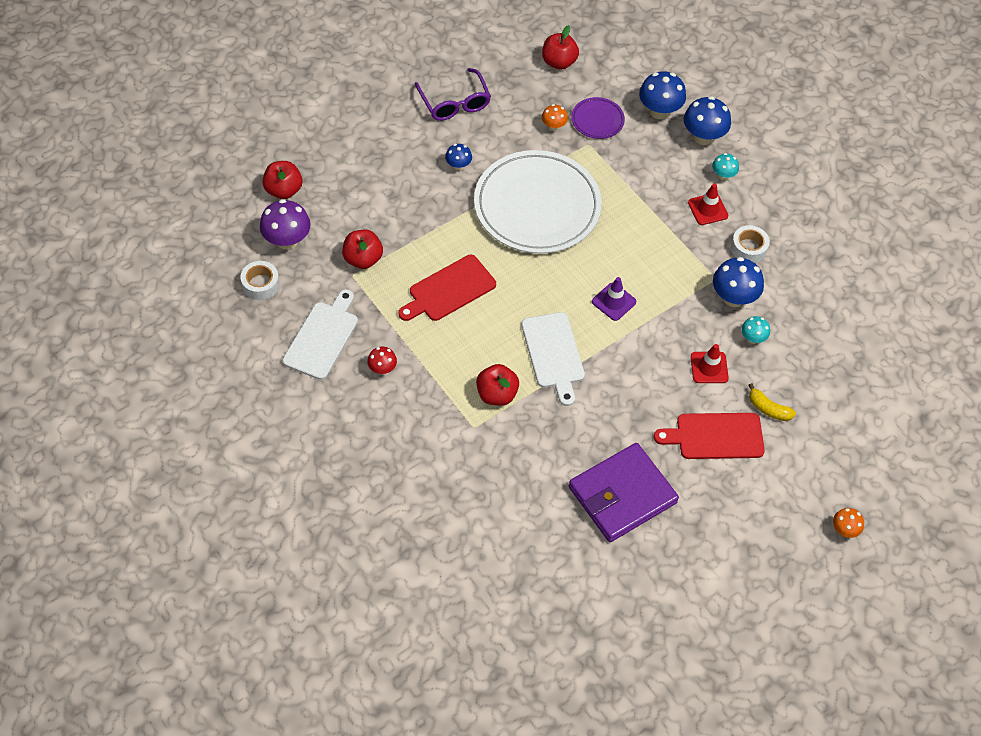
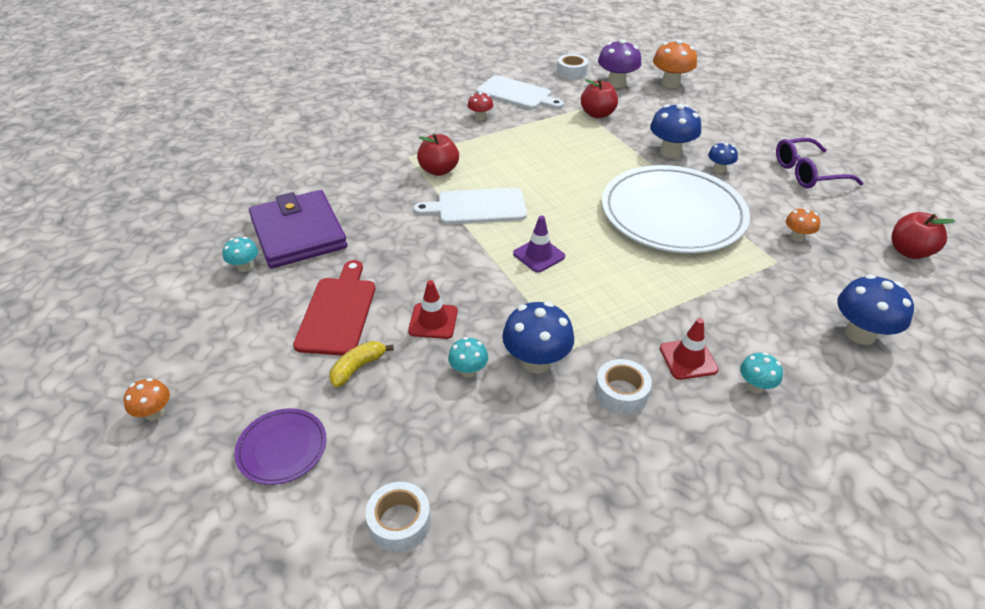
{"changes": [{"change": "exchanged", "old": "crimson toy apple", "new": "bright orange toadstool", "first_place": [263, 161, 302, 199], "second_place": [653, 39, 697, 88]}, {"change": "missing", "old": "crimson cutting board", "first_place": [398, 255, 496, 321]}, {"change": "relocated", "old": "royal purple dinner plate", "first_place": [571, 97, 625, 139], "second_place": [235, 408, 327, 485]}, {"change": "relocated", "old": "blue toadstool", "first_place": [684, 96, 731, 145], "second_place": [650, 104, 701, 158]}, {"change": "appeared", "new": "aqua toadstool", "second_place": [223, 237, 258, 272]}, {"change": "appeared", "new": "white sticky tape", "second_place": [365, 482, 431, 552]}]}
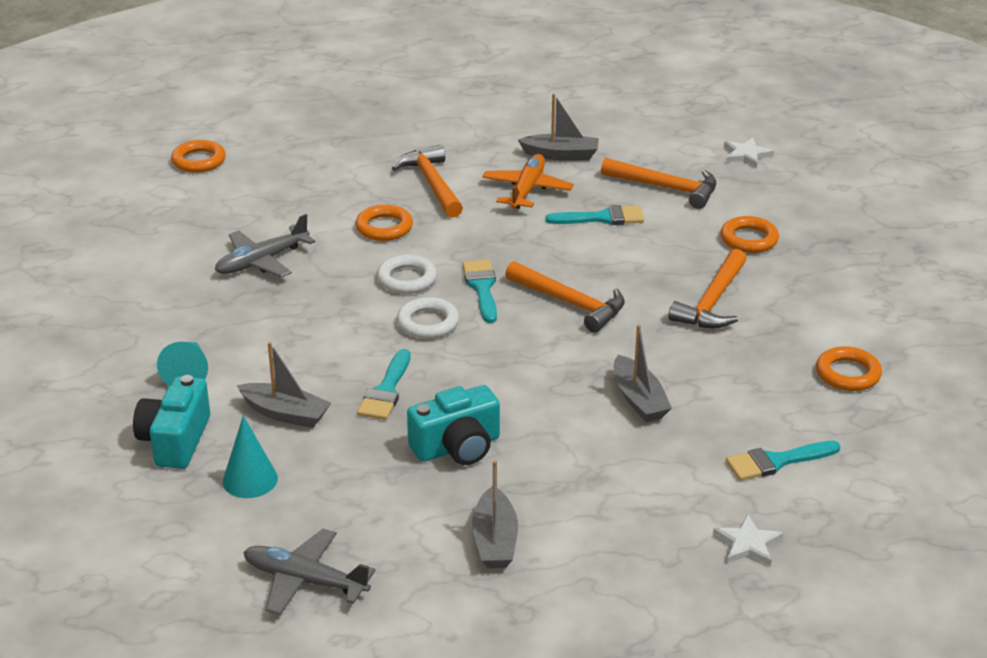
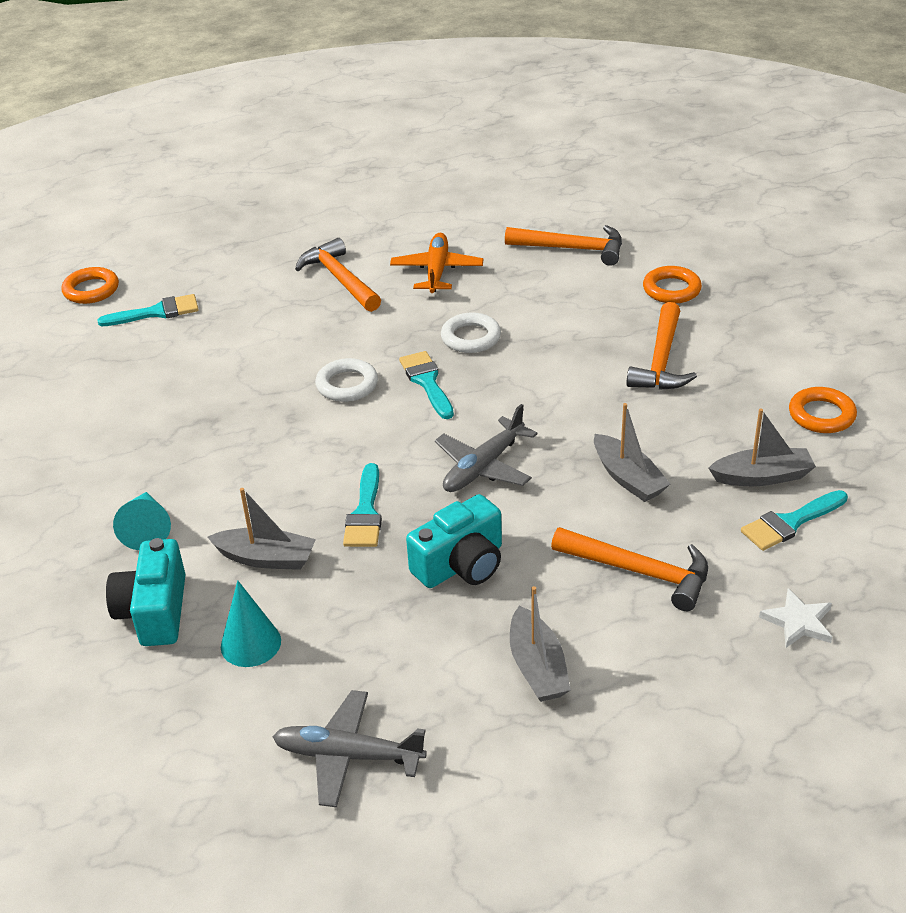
{"changes": [{"change": "relocated", "old": "ash-grey plane", "first_place": [215, 214, 316, 277], "second_place": [435, 404, 538, 492]}, {"change": "missing", "old": "bright orange hoop", "first_place": [355, 204, 413, 241]}, {"change": "relocated", "old": "white hoop", "first_place": [397, 297, 459, 339], "second_place": [441, 312, 501, 353]}, {"change": "relocated", "old": "bright orange carpenter's hammer", "first_place": [505, 261, 625, 333], "second_place": [551, 527, 708, 611]}, {"change": "relocated", "old": "ash-grey sailboat", "first_place": [518, 94, 599, 160], "second_place": [709, 408, 816, 486]}, {"change": "relocated", "old": "aqua paint brush", "first_place": [546, 205, 644, 225], "second_place": [98, 294, 199, 326]}, {"change": "missing", "old": "white star", "first_place": [724, 138, 774, 168]}]}
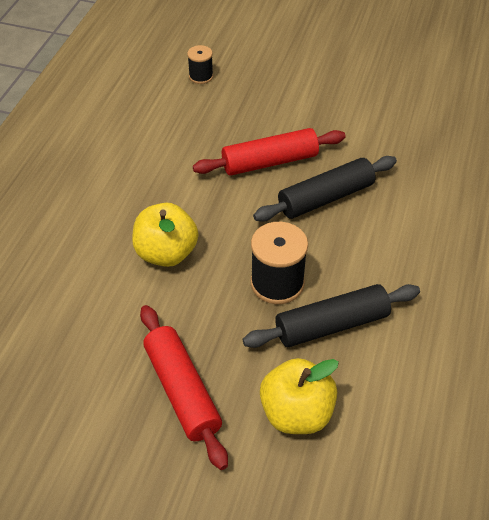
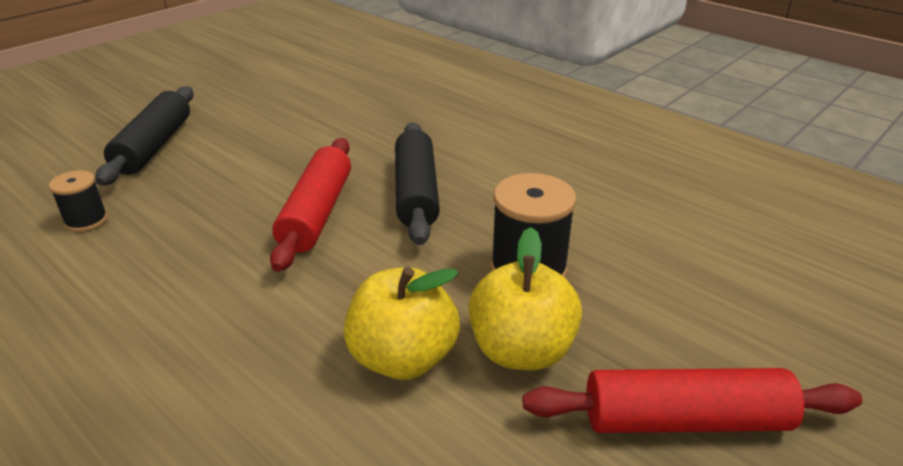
{"changes": [{"change": "relocated", "old": "jet-black rolling pin", "first_place": [243, 284, 420, 348], "second_place": [95, 86, 194, 186]}, {"change": "relocated", "old": "golden toy apple", "first_place": [260, 358, 339, 434], "second_place": [469, 227, 582, 370]}]}
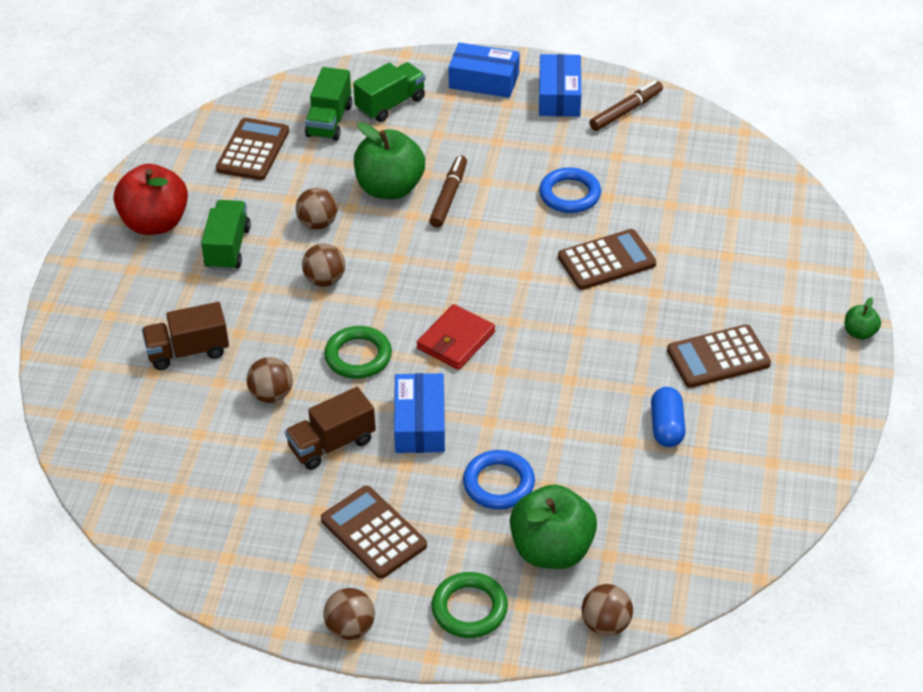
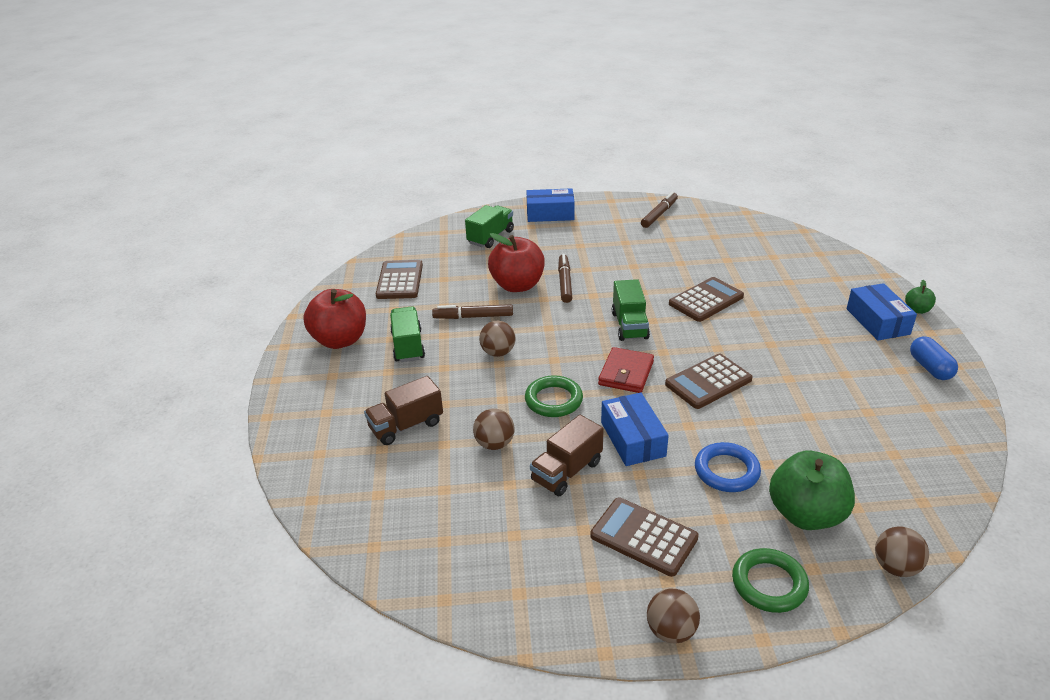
{"changes": [{"change": "exchanged", "old": "brown play ball", "new": "brown marker pen", "first_place": [296, 188, 338, 230], "second_place": [432, 304, 513, 319]}, {"change": "relocated", "old": "green truck", "first_place": [305, 67, 352, 141], "second_place": [612, 279, 650, 341]}, {"change": "colour", "old": "green toy apple", "new": "crimson toy apple", "first_place": [354, 122, 425, 200], "second_place": [488, 233, 545, 292]}, {"change": "relocated", "old": "blue package", "first_place": [539, 54, 581, 117], "second_place": [847, 283, 917, 341]}, {"change": "missing", "old": "blue hoop", "first_place": [539, 167, 601, 213]}, {"change": "relocated", "old": "blue capsule", "first_place": [651, 387, 686, 447], "second_place": [910, 336, 958, 380]}, {"change": "relocated", "old": "brown calculator", "first_place": [667, 325, 771, 388], "second_place": [665, 354, 753, 409]}]}
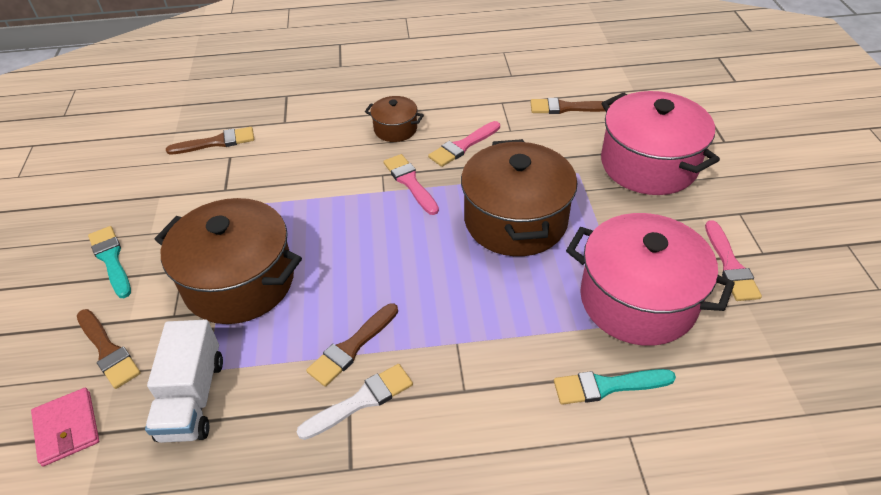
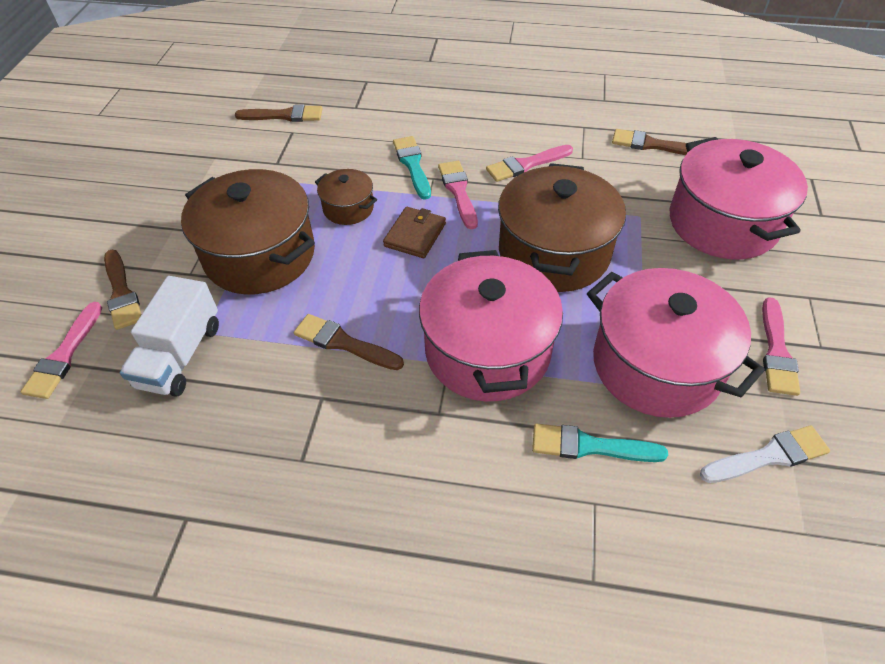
{"changes": [{"change": "exchanged", "old": "rosy wallet", "new": "rosy paint brush", "first_place": [31, 388, 99, 466], "second_place": [21, 302, 102, 399]}, {"change": "relocated", "old": "aqua paint brush", "first_place": [88, 226, 131, 298], "second_place": [393, 136, 431, 200]}, {"change": "relocated", "old": "white paint brush", "first_place": [297, 364, 413, 440], "second_place": [700, 425, 830, 483]}, {"change": "spun", "old": "brown paint brush", "first_place": [306, 303, 398, 387], "second_place": [294, 314, 404, 370], "degrees": 60}, {"change": "relocated", "old": "brown stockpot", "first_place": [365, 96, 424, 142], "second_place": [315, 169, 377, 225]}, {"change": "appeared", "new": "brown wallet", "second_place": [383, 207, 446, 258]}, {"change": "appeared", "new": "rosy stockpot", "second_place": [419, 250, 563, 401]}]}
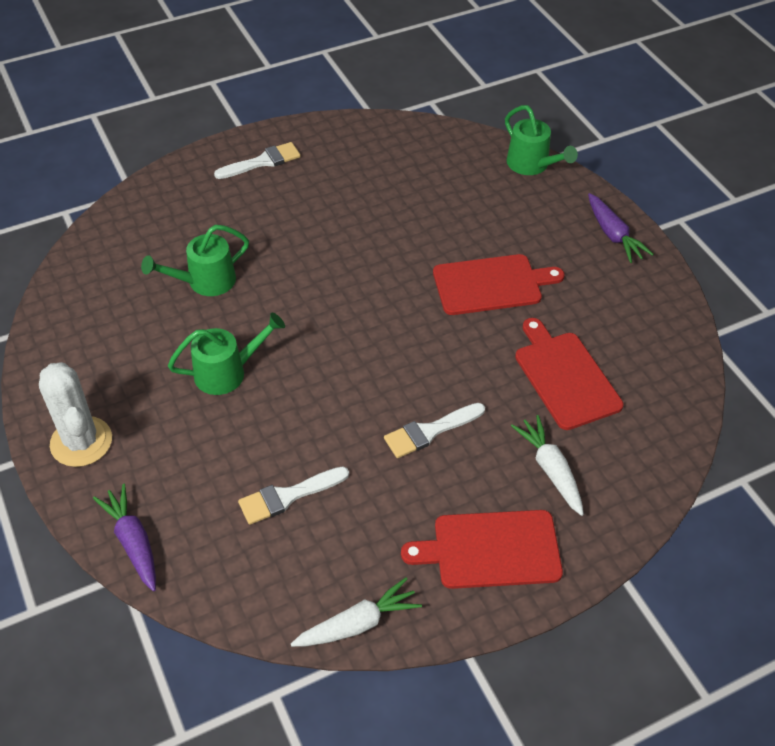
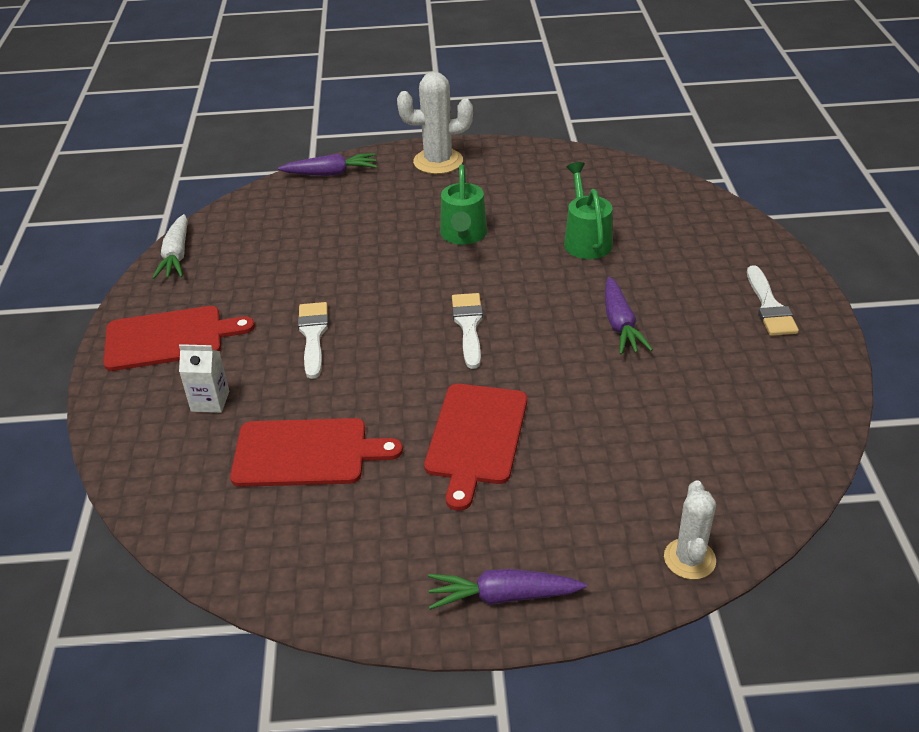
{"changes": [{"change": "relocated", "old": "white paint brush", "first_place": [238, 467, 349, 525], "second_place": [452, 293, 483, 369]}, {"change": "spun", "old": "crimson cutting board", "first_place": [401, 510, 563, 589], "second_place": [103, 306, 255, 371], "degrees": 60}, {"change": "exchanged", "old": "green sprinkling can", "new": "white prickly plant", "first_place": [505, 105, 578, 175], "second_place": [664, 480, 716, 580]}, {"change": "exchanged", "old": "white carrot", "new": "white milk carton", "first_place": [511, 415, 584, 516], "second_place": [179, 344, 229, 413]}, {"change": "appeared", "new": "royal purple carrot", "second_place": [605, 276, 653, 355]}]}
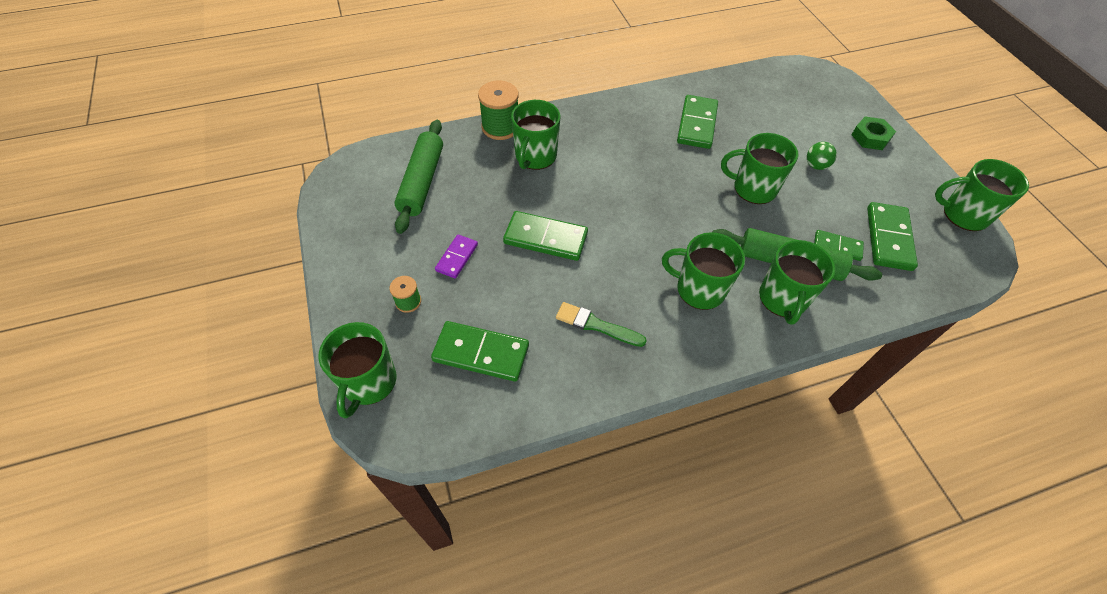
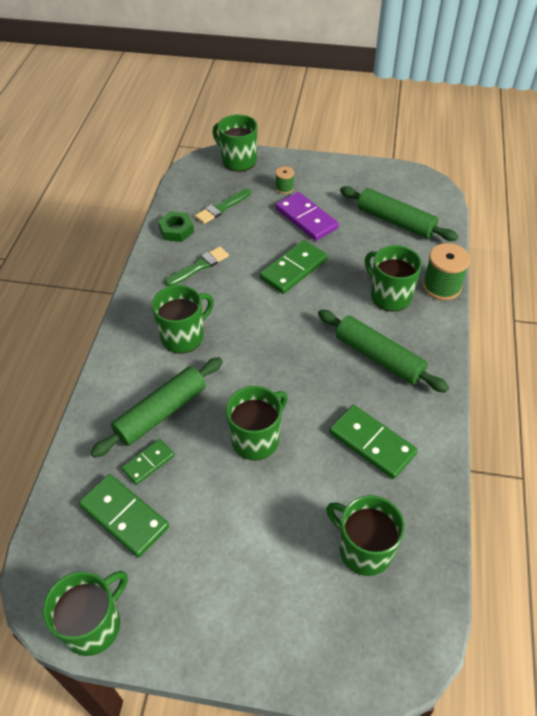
{"changes": [{"change": "exchanged", "old": "green domino tile", "new": "green paint brush", "first_place": [431, 321, 529, 382], "second_place": [195, 188, 251, 224]}, {"change": "size", "old": "royal purple domino tile", "first_place": [435, 235, 478, 279], "second_place": [276, 192, 339, 241], "factor": 1.69}, {"change": "relocated", "old": "green coffee mug", "first_place": [759, 240, 835, 325], "second_place": [326, 495, 405, 576]}, {"change": "missing", "old": "green play ball", "first_place": [807, 142, 837, 170]}, {"change": "relocated", "old": "green hex nut", "first_place": [851, 116, 896, 150], "second_place": [158, 211, 194, 242]}, {"change": "appeared", "new": "green rolling pin", "second_place": [318, 310, 449, 393]}]}
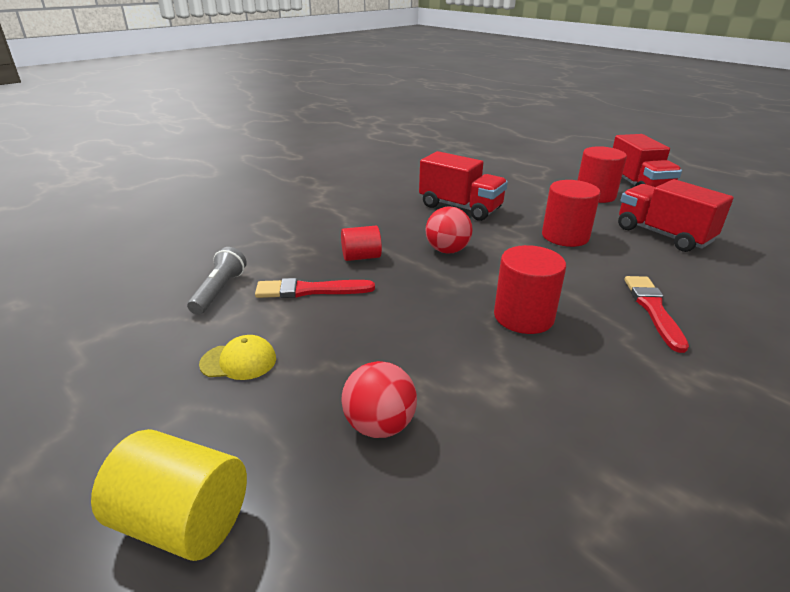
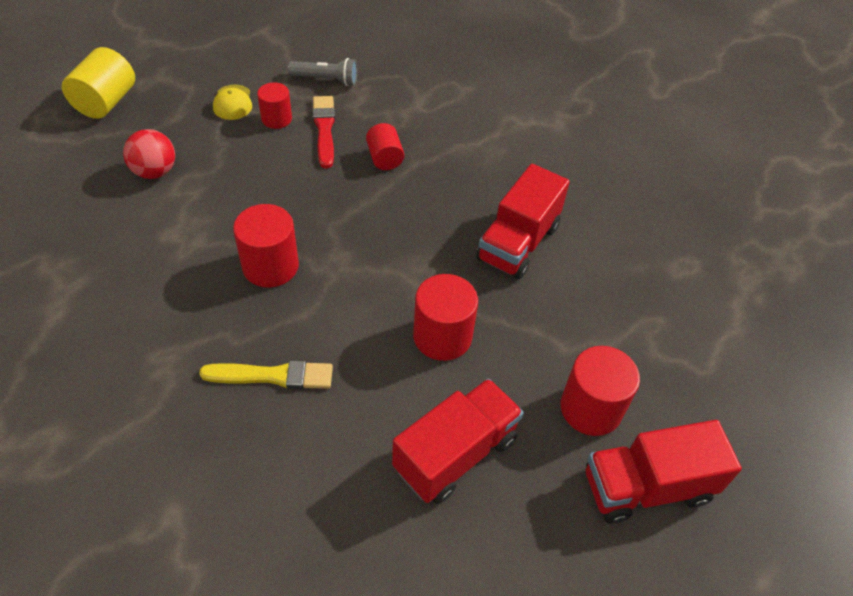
{"changes": [{"change": "missing", "old": "crimson play ball", "first_place": [426, 206, 473, 253]}, {"change": "colour", "old": "crimson paint brush", "new": "golden paint brush", "first_place": [625, 276, 689, 353], "second_place": [199, 360, 333, 389]}, {"change": "appeared", "new": "crimson cylinder", "second_place": [257, 82, 292, 129]}]}
